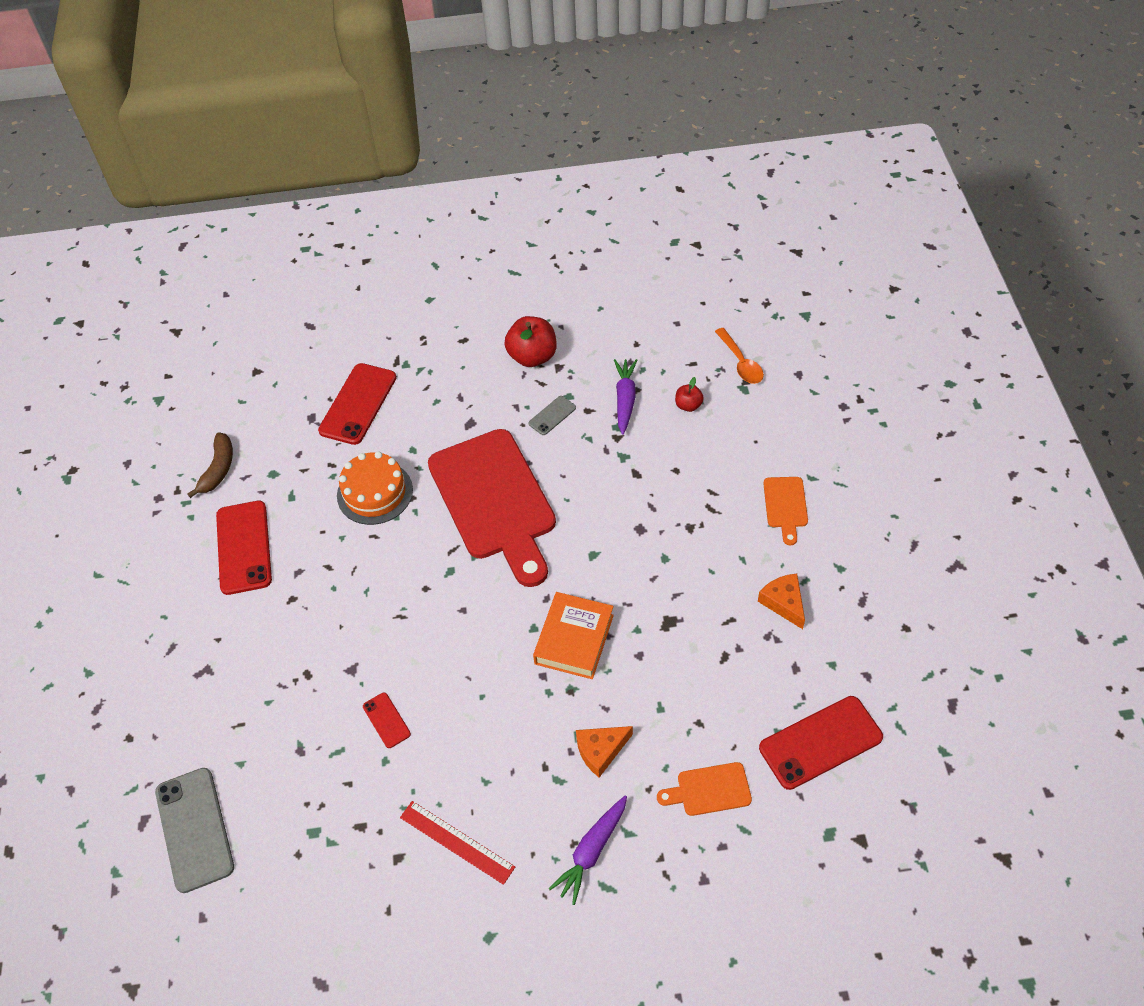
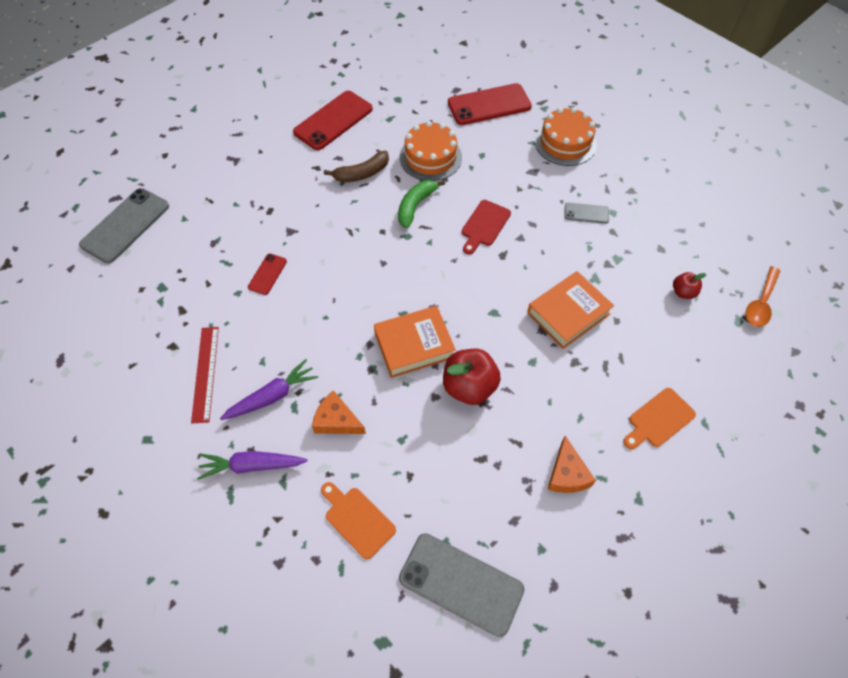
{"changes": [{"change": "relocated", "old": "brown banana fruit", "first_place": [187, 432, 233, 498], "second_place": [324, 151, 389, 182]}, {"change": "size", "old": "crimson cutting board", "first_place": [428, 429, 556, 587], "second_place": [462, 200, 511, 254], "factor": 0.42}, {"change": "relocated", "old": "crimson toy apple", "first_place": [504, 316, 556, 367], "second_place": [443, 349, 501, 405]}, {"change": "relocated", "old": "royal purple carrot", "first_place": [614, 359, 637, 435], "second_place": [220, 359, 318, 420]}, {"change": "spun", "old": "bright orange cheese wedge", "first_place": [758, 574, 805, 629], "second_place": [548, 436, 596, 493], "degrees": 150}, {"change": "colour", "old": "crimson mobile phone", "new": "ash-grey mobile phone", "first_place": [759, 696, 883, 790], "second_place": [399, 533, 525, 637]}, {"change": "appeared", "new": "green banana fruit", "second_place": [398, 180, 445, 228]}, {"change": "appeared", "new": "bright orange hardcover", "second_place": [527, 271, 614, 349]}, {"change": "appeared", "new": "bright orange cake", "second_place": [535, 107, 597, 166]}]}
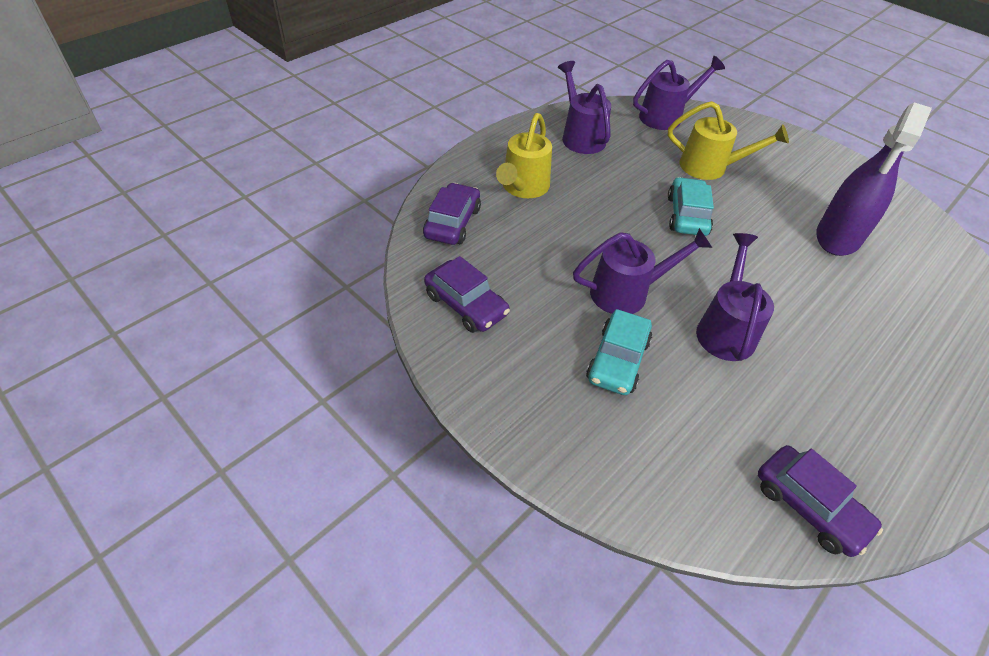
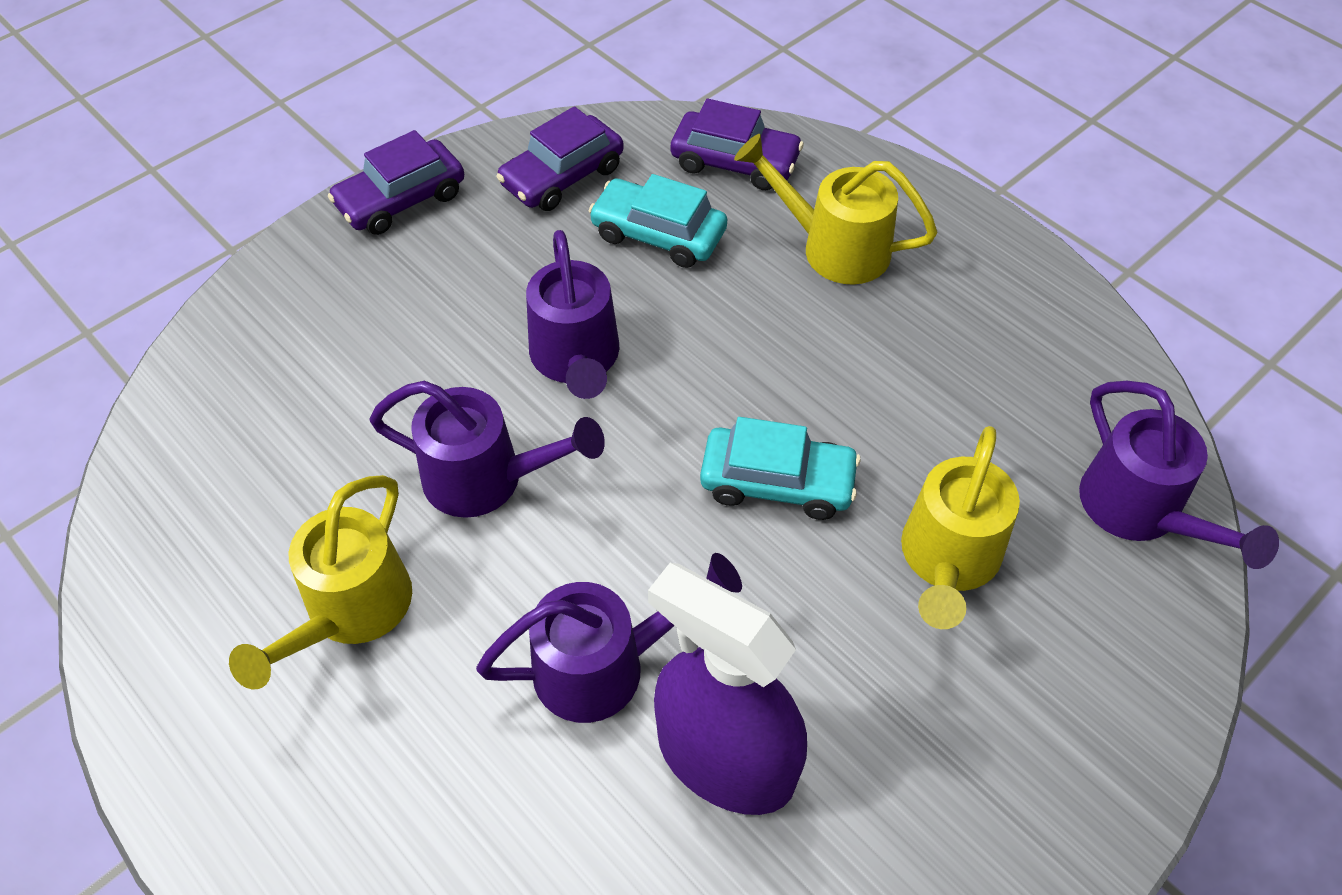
{"changes": [{"change": "relocated", "old": "royal purple sprinkling can", "first_place": [558, 61, 611, 154], "second_place": [476, 553, 742, 723]}, {"change": "relocated", "old": "aqua automobile", "first_place": [586, 309, 652, 395], "second_place": [589, 174, 727, 268]}, {"change": "relocated", "old": "royal purple automobile", "first_place": [758, 445, 883, 557], "second_place": [328, 130, 464, 235]}, {"change": "appeared", "new": "golden sprinkling can", "second_place": [229, 475, 412, 689]}]}
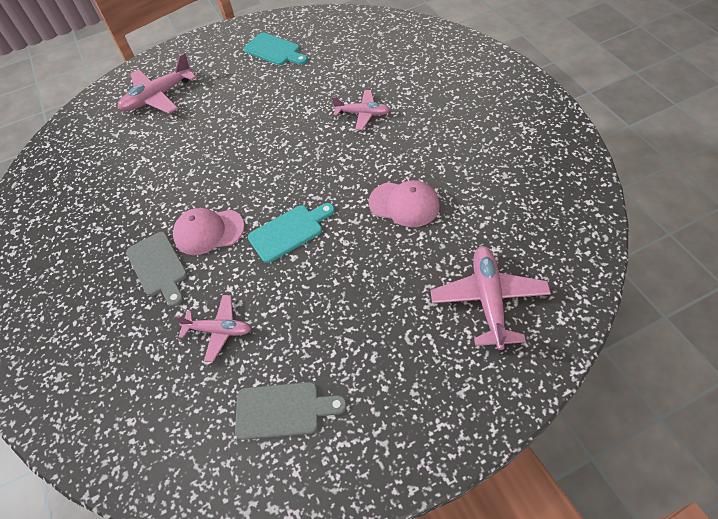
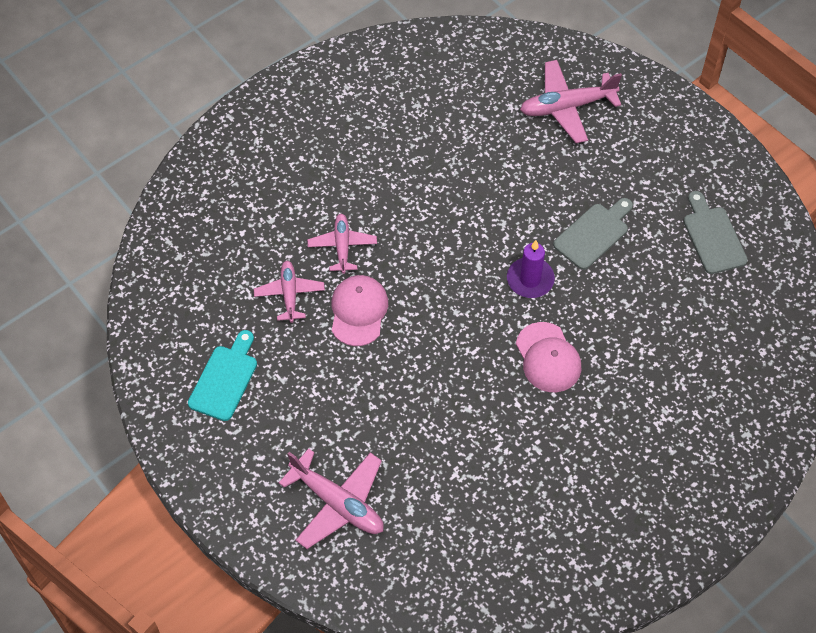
{"changes": [{"change": "relocated", "old": "ash-grey cutting board", "first_place": [126, 232, 187, 307], "second_place": [553, 198, 633, 270]}, {"change": "relocated", "old": "rosy plane", "first_place": [174, 295, 251, 362], "second_place": [254, 261, 325, 323]}, {"change": "exchanged", "old": "aqua cutting board", "new": "royal purple pillar candle", "first_place": [248, 203, 335, 263], "second_place": [507, 240, 555, 298]}, {"change": "relocated", "old": "rosy peaked cap", "first_place": [369, 180, 440, 227], "second_place": [332, 275, 388, 346]}]}
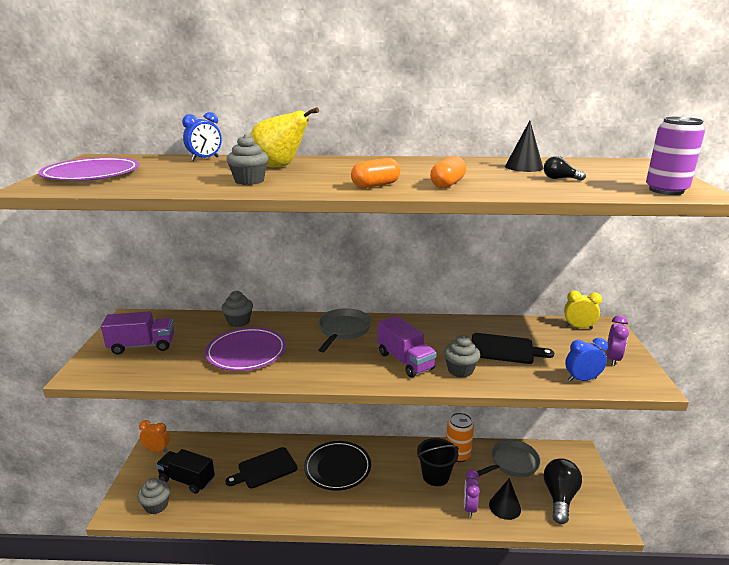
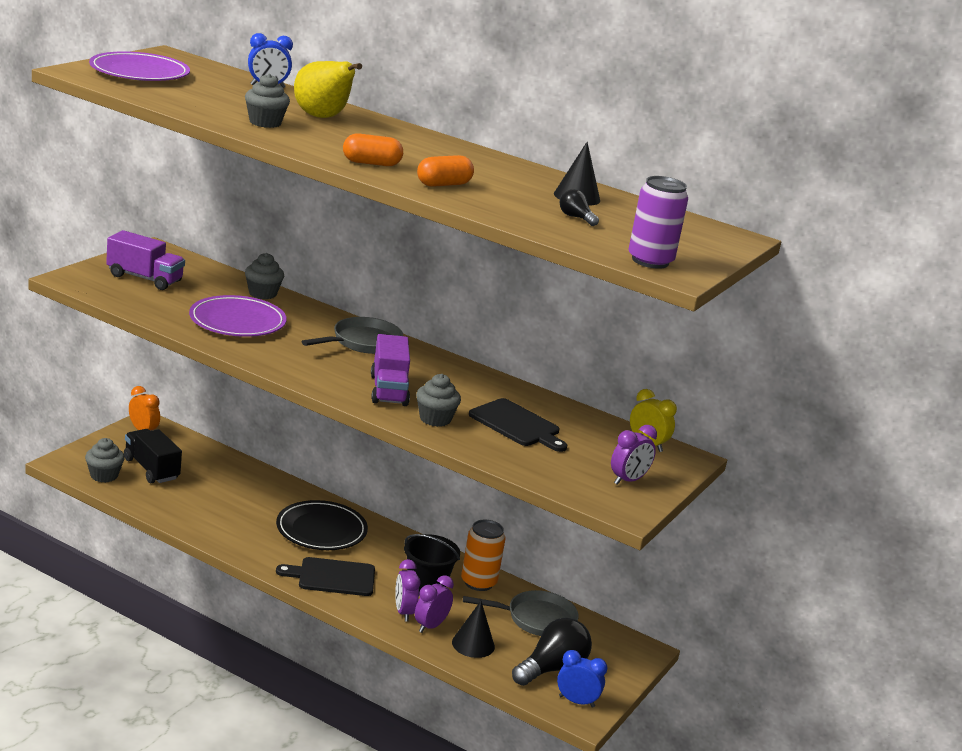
{"changes": [{"change": "relocated", "old": "jet-black cutting board", "first_place": [225, 447, 297, 488], "second_place": [276, 557, 375, 596]}, {"change": "relocated", "old": "blue clock", "first_place": [565, 338, 608, 382], "second_place": [557, 650, 608, 708]}, {"change": "appeared", "new": "royal purple clock", "second_place": [395, 559, 420, 621]}]}
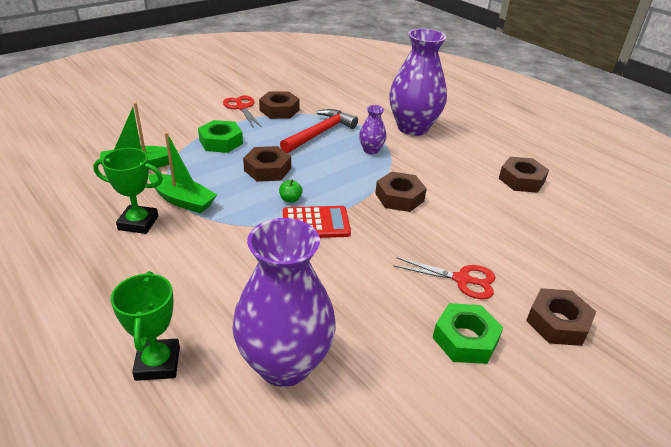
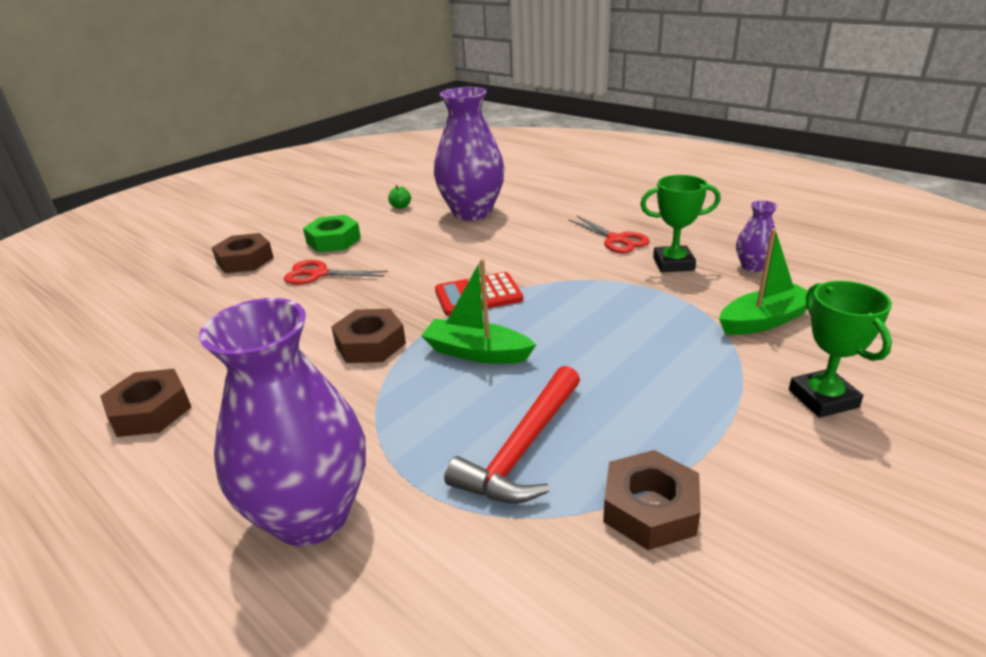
{"changes": [{"change": "relocated", "old": "green award cup", "first_place": [111, 271, 180, 381], "second_place": [789, 281, 892, 418]}, {"change": "relocated", "old": "green sailboat", "first_place": [148, 132, 217, 213], "second_place": [421, 259, 536, 364]}, {"change": "missing", "old": "green hex nut", "first_place": [198, 120, 243, 153]}, {"change": "relocated", "old": "crimson pair of scissors", "first_place": [223, 96, 261, 128], "second_place": [569, 216, 650, 253]}, {"change": "missing", "old": "brown hex nut", "first_place": [243, 146, 291, 182]}, {"change": "relocated", "old": "green toy apple", "first_place": [279, 179, 303, 203], "second_place": [388, 185, 411, 209]}, {"change": "relocated", "old": "royal purple tall vase", "first_place": [359, 105, 386, 155], "second_place": [736, 201, 778, 272]}]}
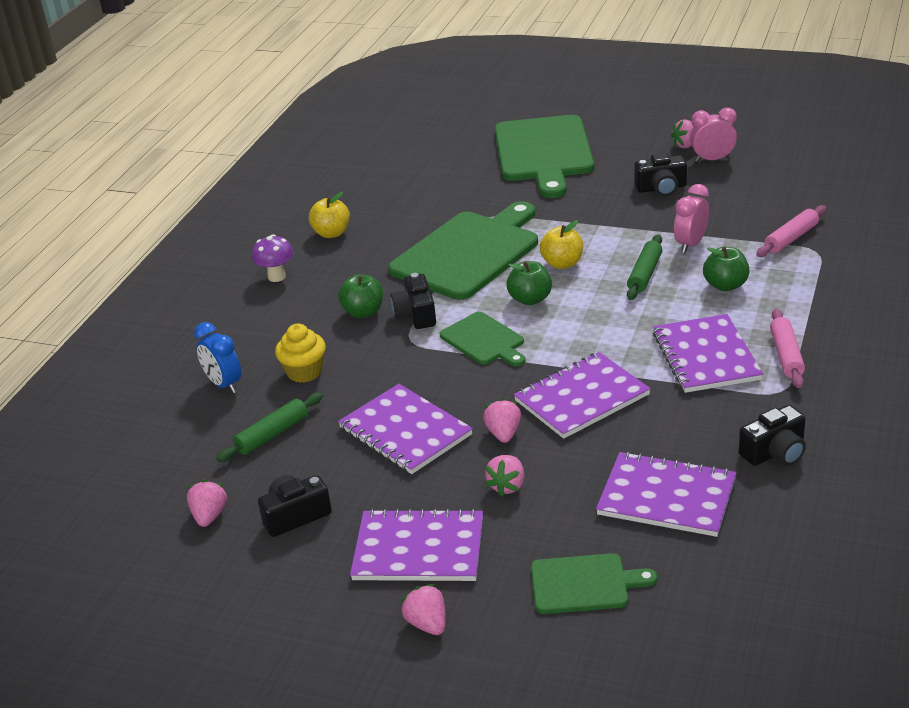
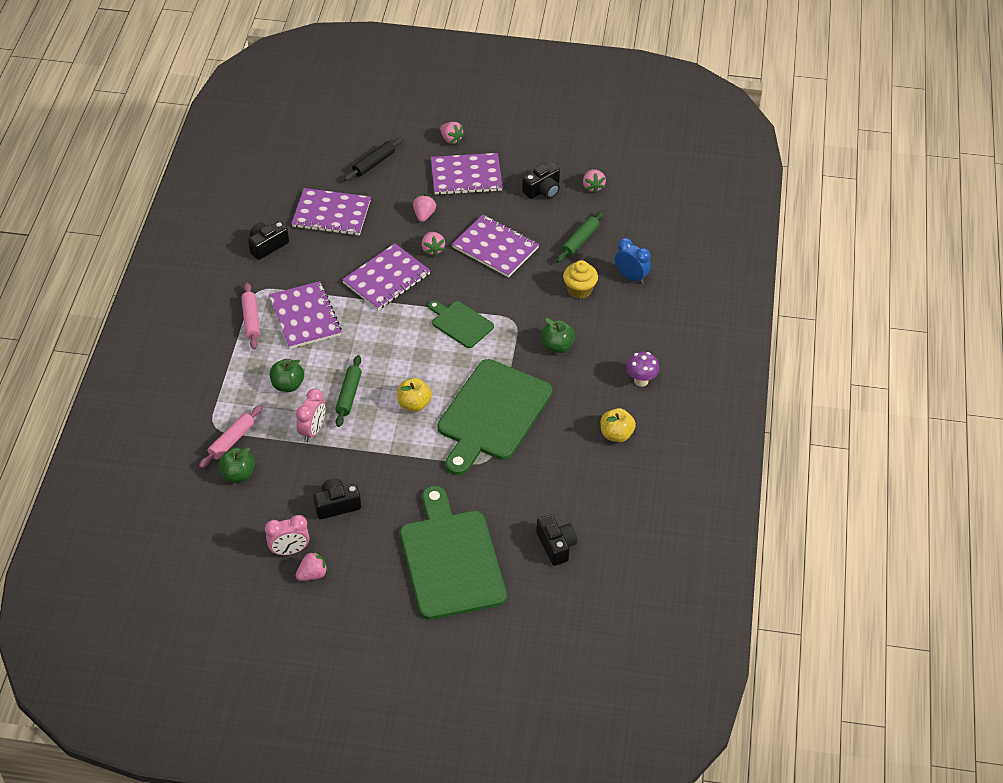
{"changes": [{"change": "relocated", "old": "jet-black compact camera", "first_place": [391, 273, 436, 329], "second_place": [536, 515, 577, 566]}, {"change": "relocated", "old": "green toy apple", "first_place": [506, 261, 552, 305], "second_place": [219, 447, 255, 482]}, {"change": "exchanged", "old": "green cutting board", "new": "jet-black rolling pin", "first_place": [531, 553, 657, 614], "second_place": [344, 137, 403, 181]}]}
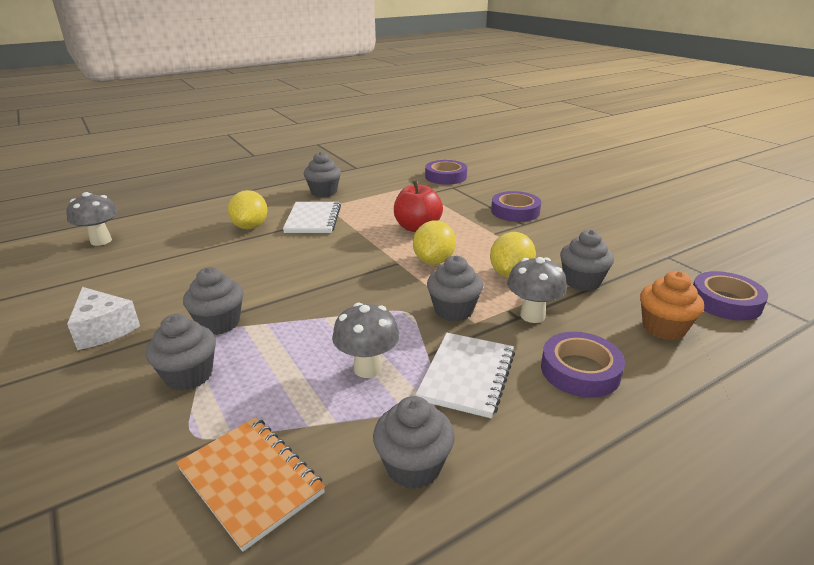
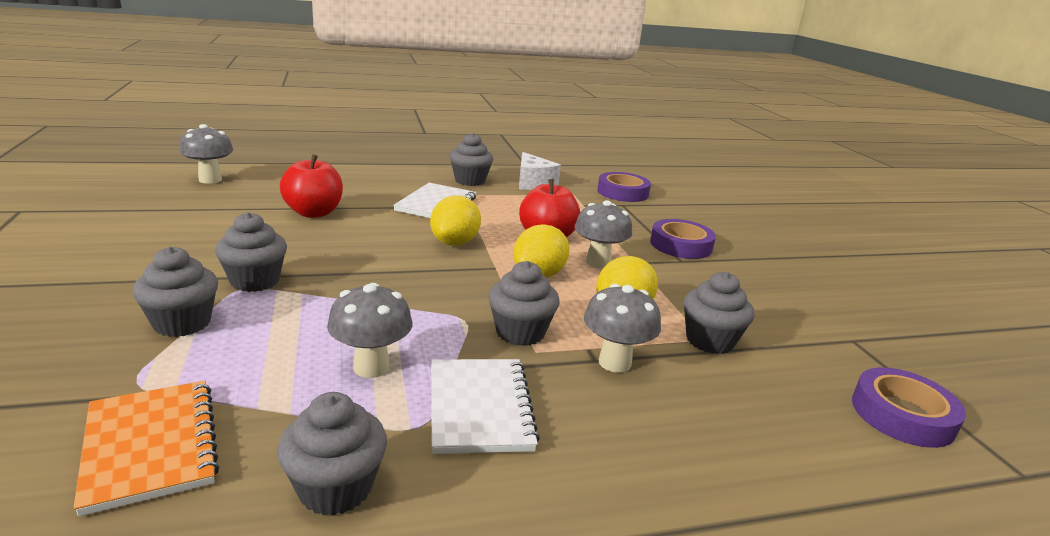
{"changes": [{"change": "relocated", "old": "white cheese wedge", "first_place": [67, 287, 140, 350], "second_place": [519, 152, 561, 190]}, {"change": "relocated", "old": "golden lemon", "first_place": [228, 190, 268, 229], "second_place": [430, 195, 481, 246]}, {"change": "spun", "old": "white notebook", "first_place": [416, 333, 515, 418], "second_place": [431, 359, 540, 454], "degrees": -45}, {"change": "missing", "old": "royal purple sticky tape", "first_place": [541, 332, 625, 398]}, {"change": "missing", "old": "bright orange cupcake", "first_place": [640, 271, 704, 340]}, {"change": "appeared", "new": "crimson toy apple", "second_place": [280, 154, 343, 218]}, {"change": "appeared", "new": "ash-grey toadstool", "second_place": [575, 200, 632, 269]}]}
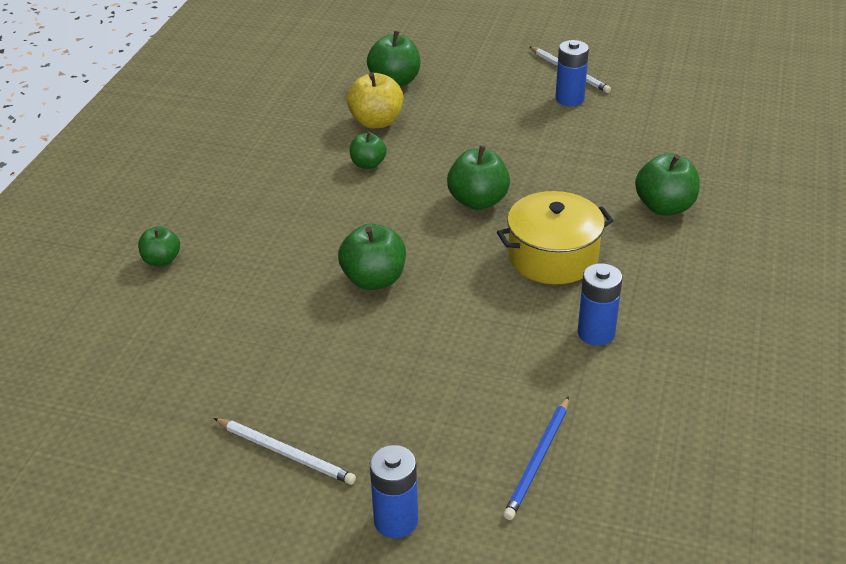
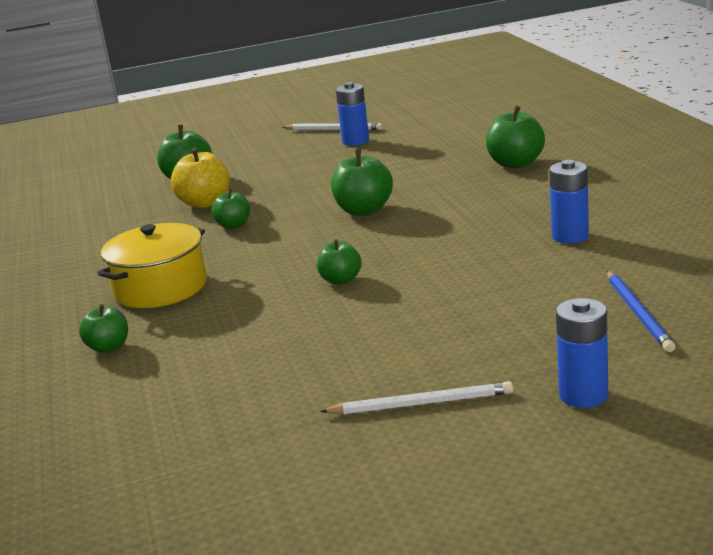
{"changes": [{"change": "size", "old": "green toy apple", "first_place": [338, 224, 406, 290], "second_place": [317, 239, 361, 285], "factor": 0.62}, {"change": "relocated", "old": "golden stockpot", "first_place": [497, 191, 614, 284], "second_place": [97, 223, 207, 308]}]}
